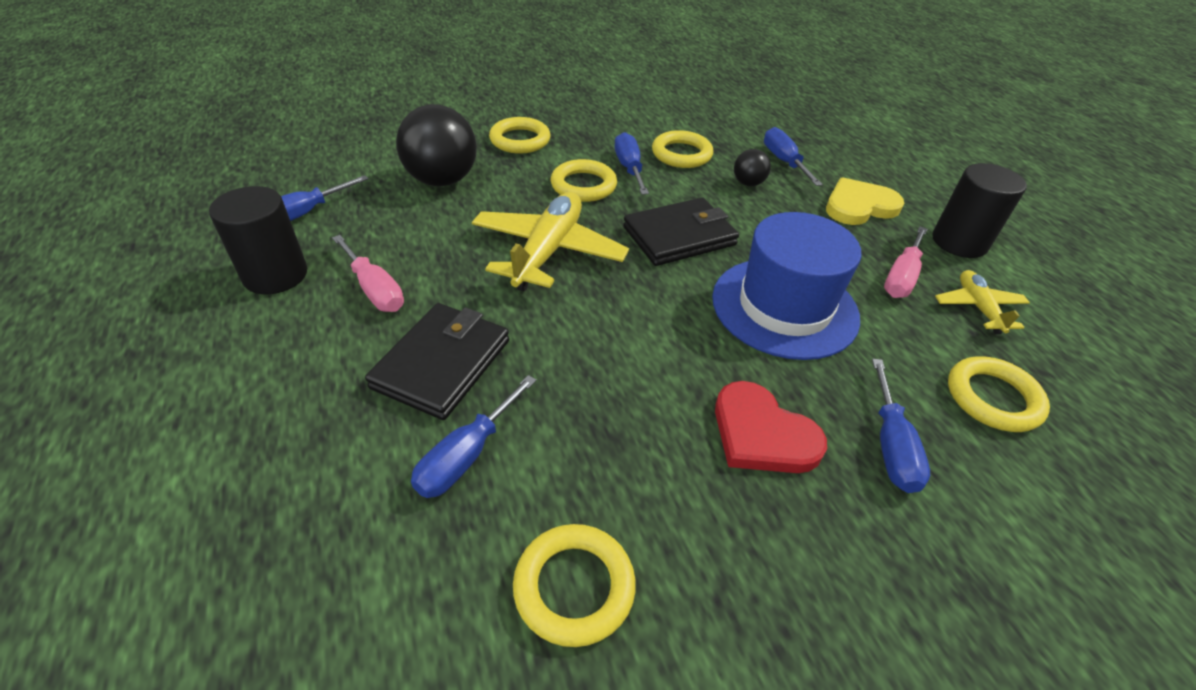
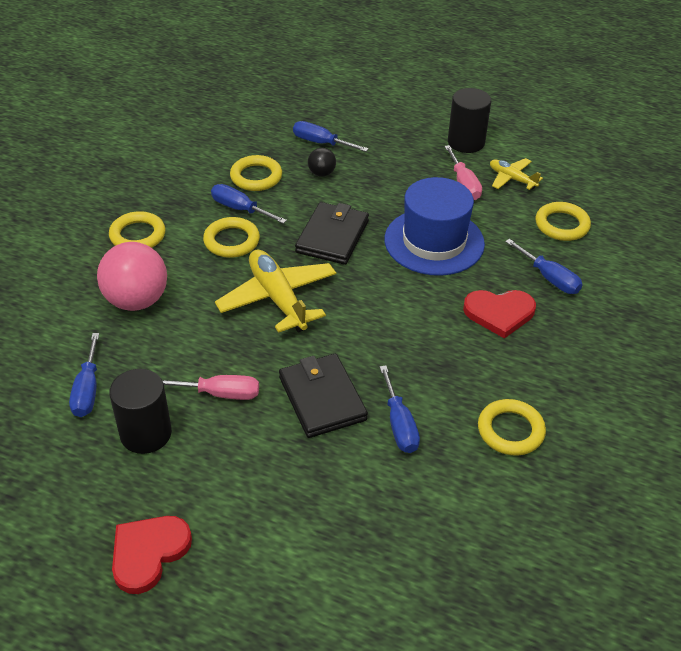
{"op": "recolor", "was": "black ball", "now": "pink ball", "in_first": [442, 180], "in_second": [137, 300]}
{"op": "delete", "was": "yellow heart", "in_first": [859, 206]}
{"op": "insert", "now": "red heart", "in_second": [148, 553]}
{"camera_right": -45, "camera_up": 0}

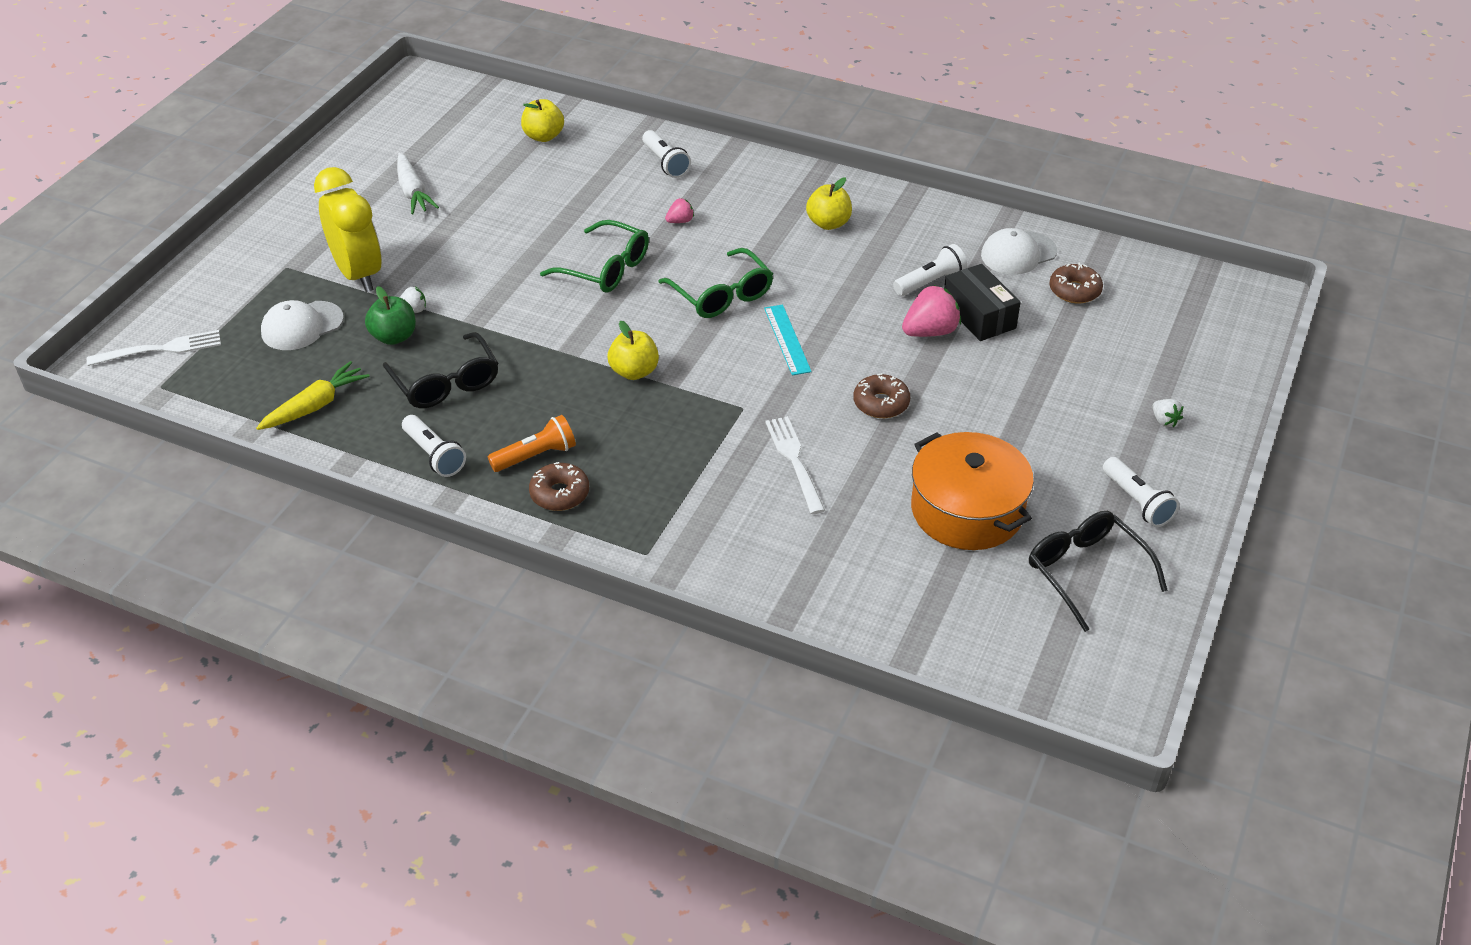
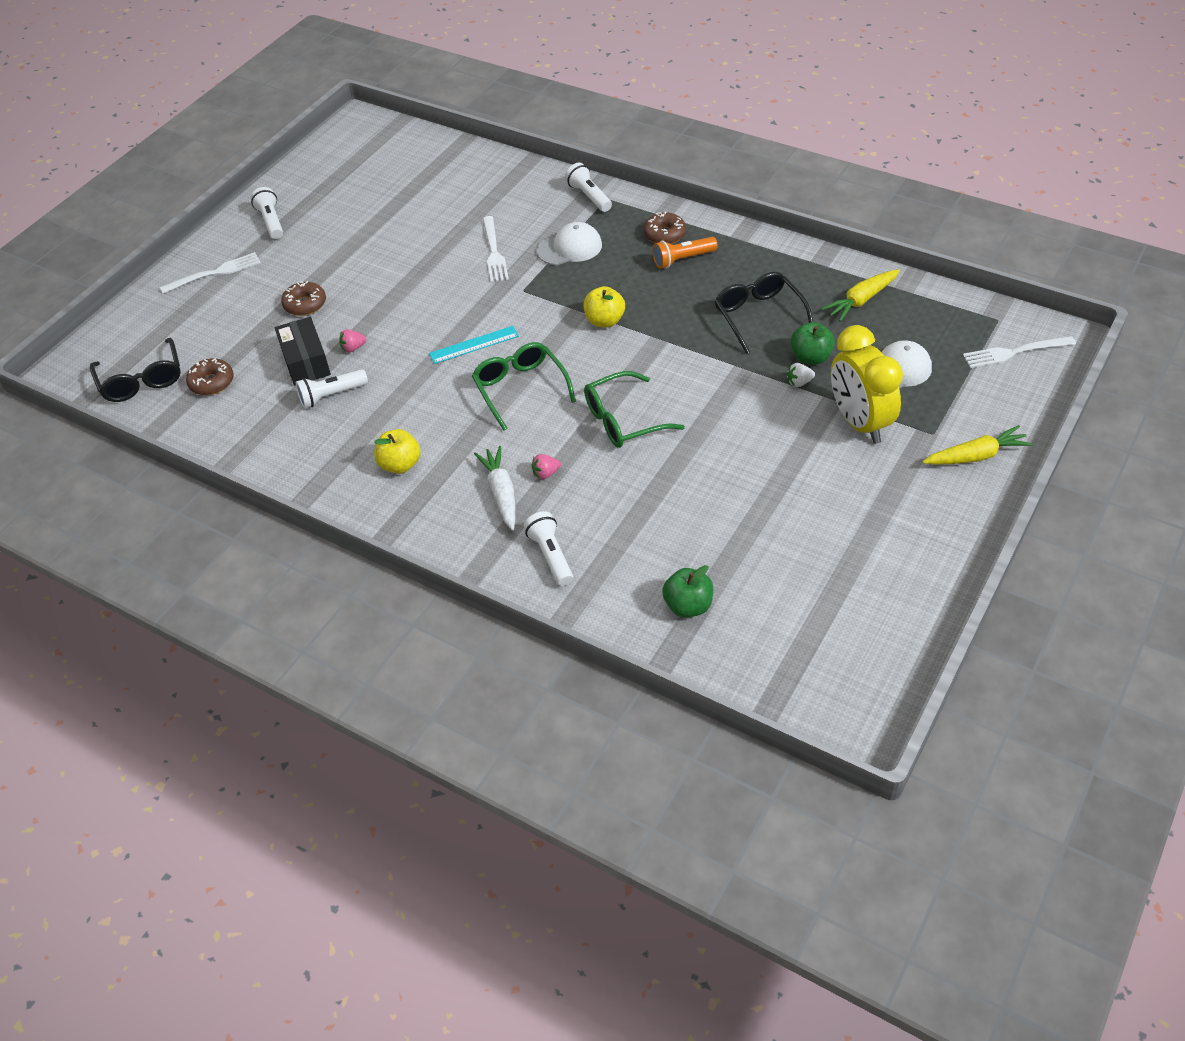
{"op": "recolor", "was": "yellow apple", "now": "green apple", "in_first": [543, 136], "in_second": [688, 606]}
{"op": "move", "was": "white carrot", "in_first": [413, 192], "in_second": [501, 493]}
{"op": "rotate", "was": "green glasses", "in_first": [606, 269], "in_second": [623, 420], "clockwise": -60}
{"op": "move", "was": "white cap", "in_first": [1018, 253], "in_second": [570, 248]}
{"op": "resize", "was": "pink strawberry", "in_first": [930, 332], "in_second": [353, 348], "ratio": 0.53}
{"op": "rotate", "was": "turquoise ruler", "in_first": [787, 339], "in_second": [474, 345], "clockwise": 75}
{"op": "move", "was": "brown donut", "in_first": [881, 403], "in_second": [305, 304]}
{"op": "replace", "was": "white strawberry", "now": "white fork", "in_first": [1164, 421], "in_second": [215, 273]}
{"op": "move", "was": "white flashlight", "in_first": [434, 455], "in_second": [589, 196]}
{"op": "delete", "was": "orange pot", "in_first": [967, 510]}
{"op": "move", "was": "black glasses", "in_first": [1086, 572], "in_second": [141, 380]}
{"op": "insert", "now": "yellow carrot", "in_second": [976, 456]}
{"camera_right": -170, "camera_up": 5}

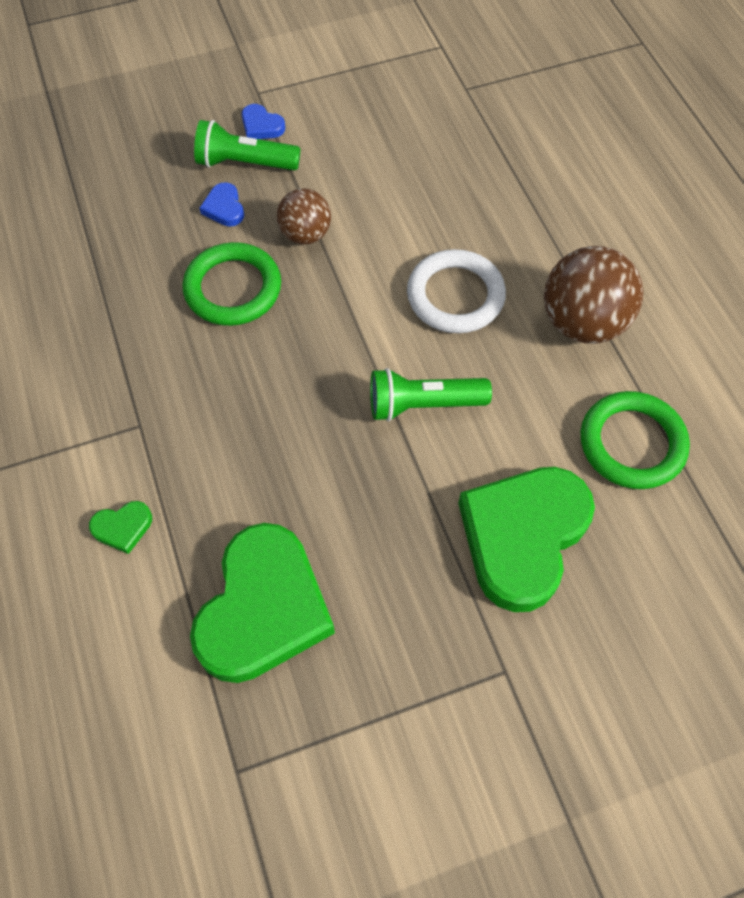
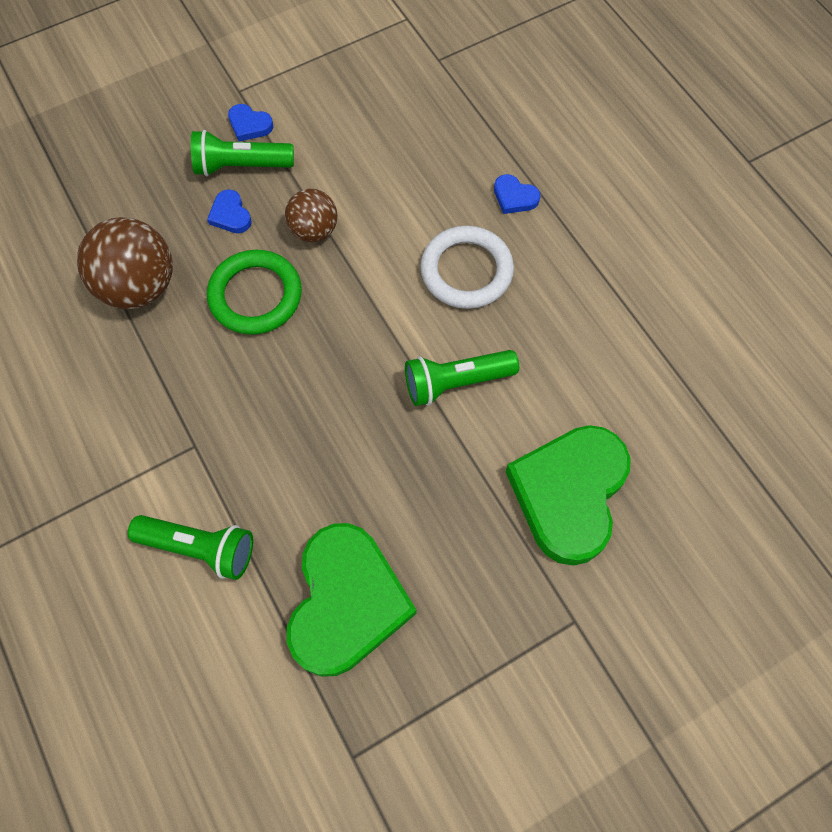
{"op": "move", "was": "brown ball", "in_first": [582, 322], "in_second": [139, 286]}
{"op": "delete", "was": "green ring", "in_first": [632, 443]}
{"op": "replace", "was": "green heart", "now": "green flashlight", "in_first": [123, 527], "in_second": [200, 548]}
{"op": "insert", "now": "blue heart", "in_second": [514, 197]}
{"camera_right": -10, "camera_up": 5}

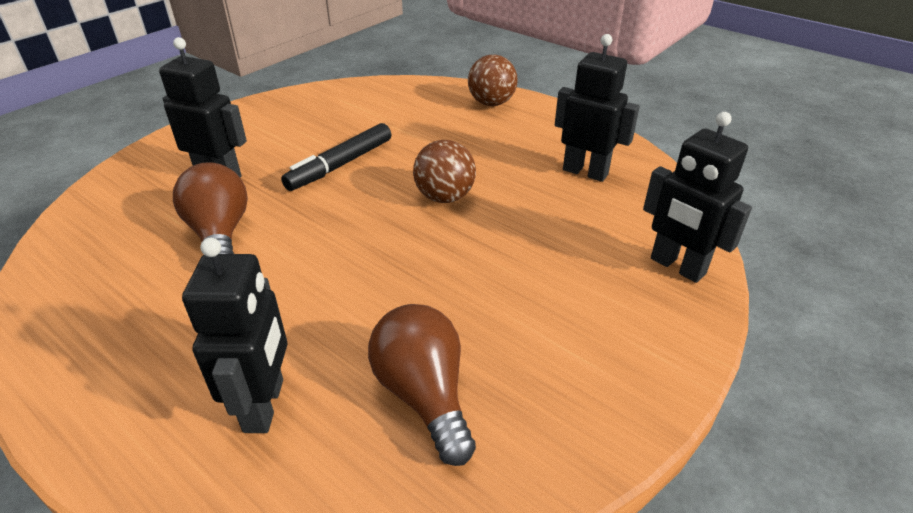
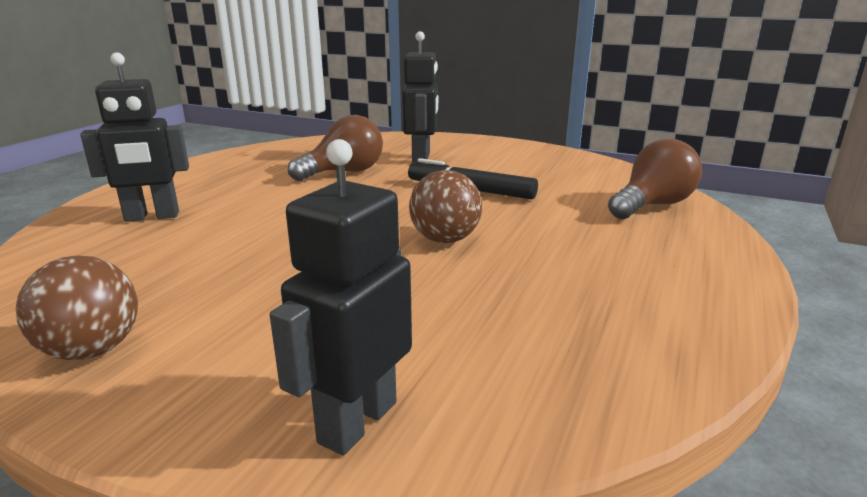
{"op": "delete", "was": "black robot", "in_first": [585, 172]}
{"op": "move", "was": "brown ball", "in_first": [491, 103], "in_second": [92, 350]}
{"op": "move", "was": "brown light bulb", "in_first": [424, 395], "in_second": [652, 205]}
{"camera_right": 75, "camera_up": -15}

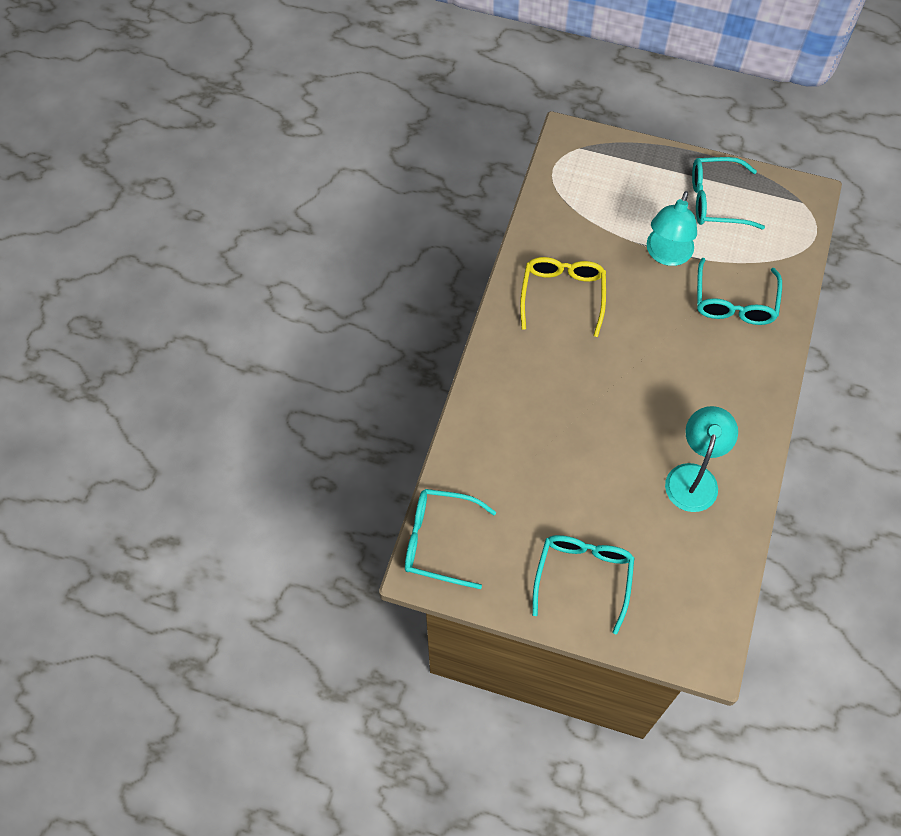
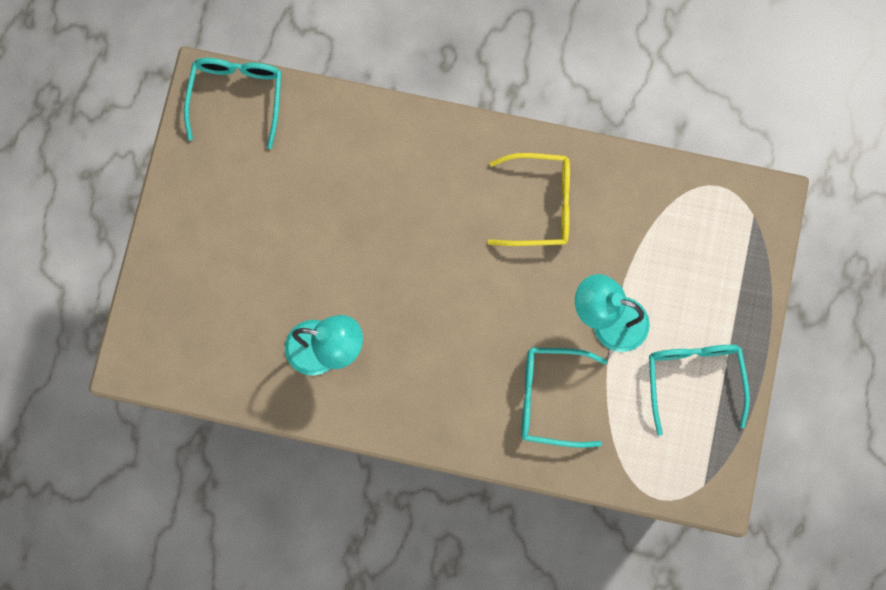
{"op": "delete", "was": "turquoise glasses", "in_first": [583, 577]}
{"camera_right": 85, "camera_up": 15}

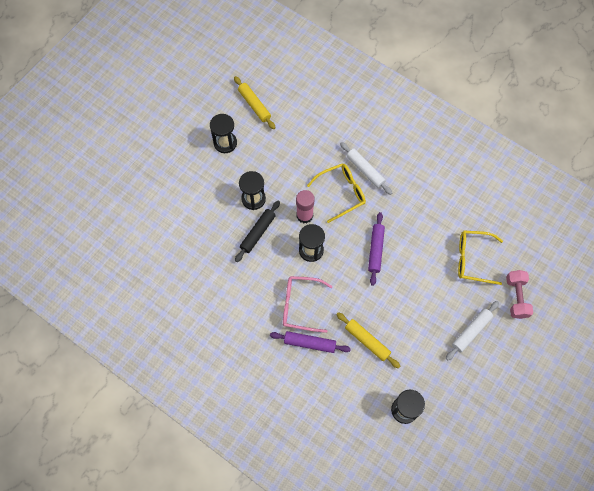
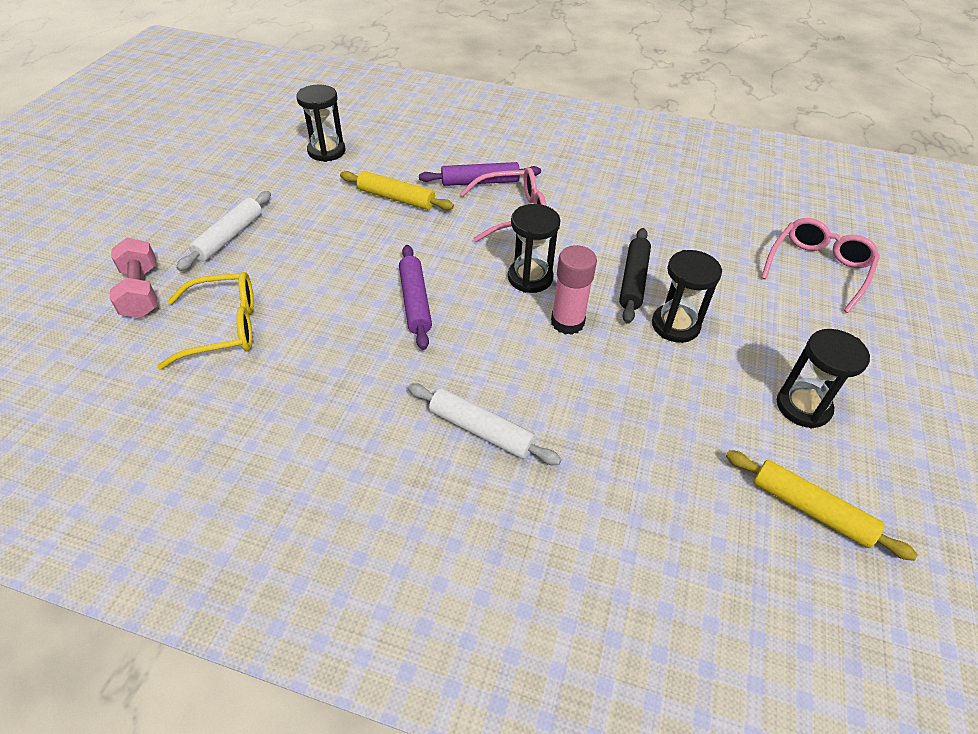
{"op": "delete", "was": "yellow glasses", "in_first": [341, 193]}
{"op": "insert", "now": "pink glasses", "in_second": [818, 269]}
{"camera_right": 160, "camera_up": -20}

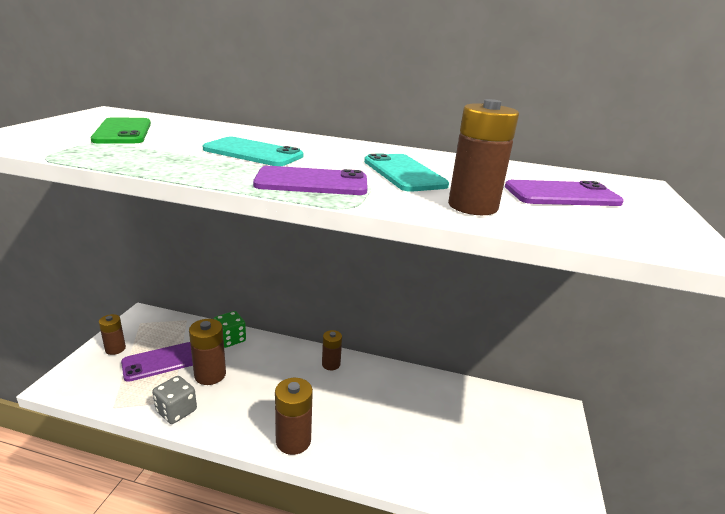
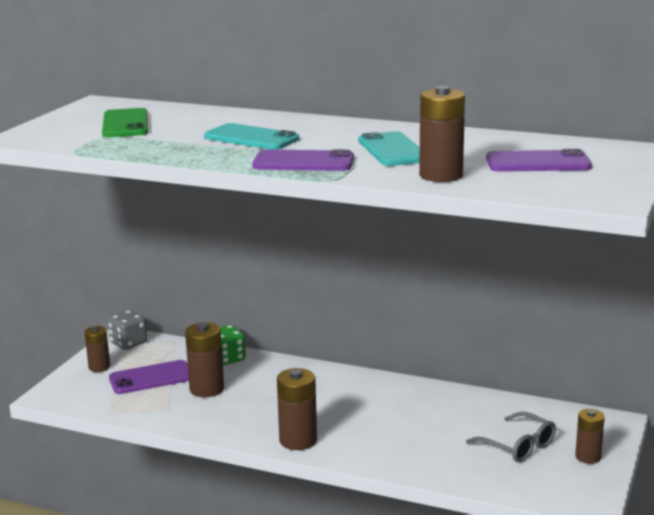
{"op": "move", "was": "brown battery", "in_first": [331, 364], "in_second": [588, 457]}
{"op": "move", "was": "grey dice", "in_first": [176, 411], "in_second": [128, 343]}
{"op": "insert", "now": "grey glasses", "in_second": [518, 446]}
{"camera_right": 10, "camera_up": -5}

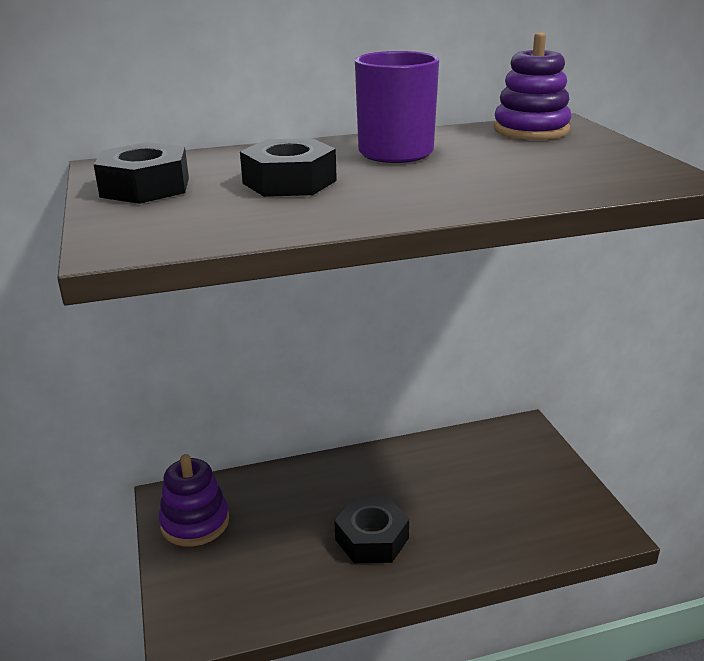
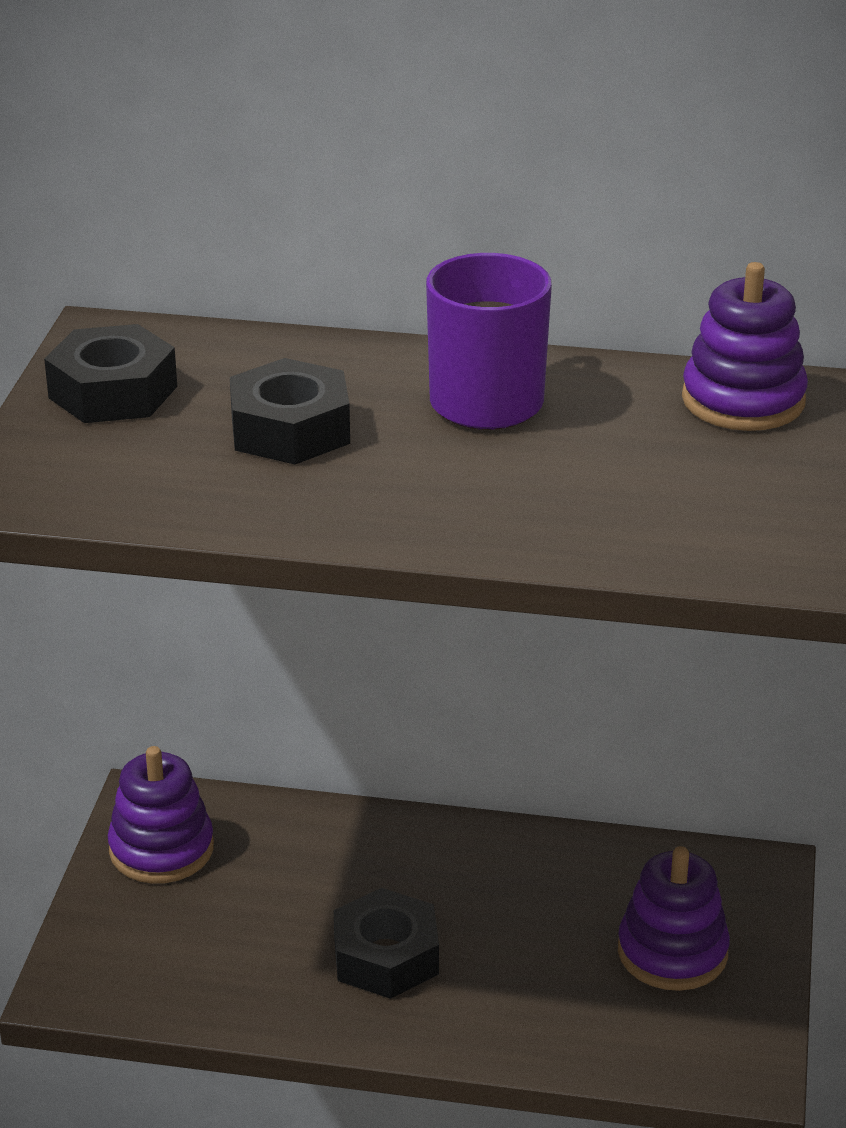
{"op": "insert", "now": "purple stacking toy", "in_second": [672, 952]}
{"camera_right": 25, "camera_up": 5}

